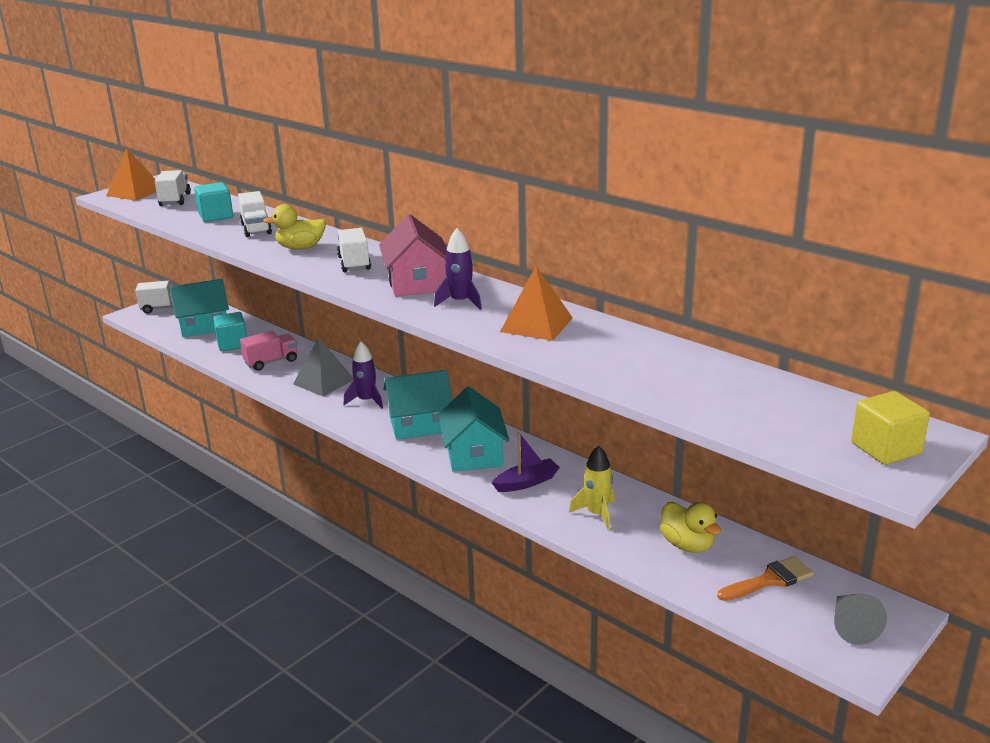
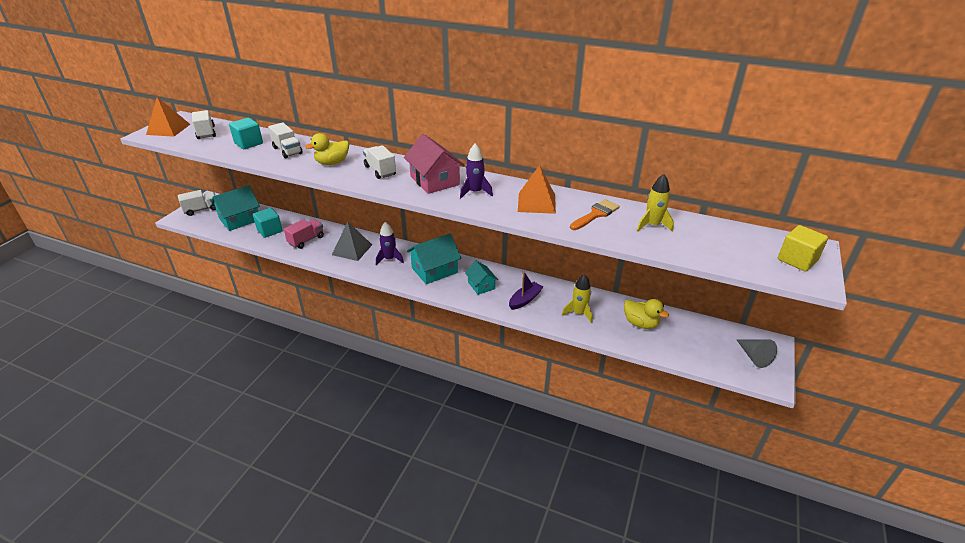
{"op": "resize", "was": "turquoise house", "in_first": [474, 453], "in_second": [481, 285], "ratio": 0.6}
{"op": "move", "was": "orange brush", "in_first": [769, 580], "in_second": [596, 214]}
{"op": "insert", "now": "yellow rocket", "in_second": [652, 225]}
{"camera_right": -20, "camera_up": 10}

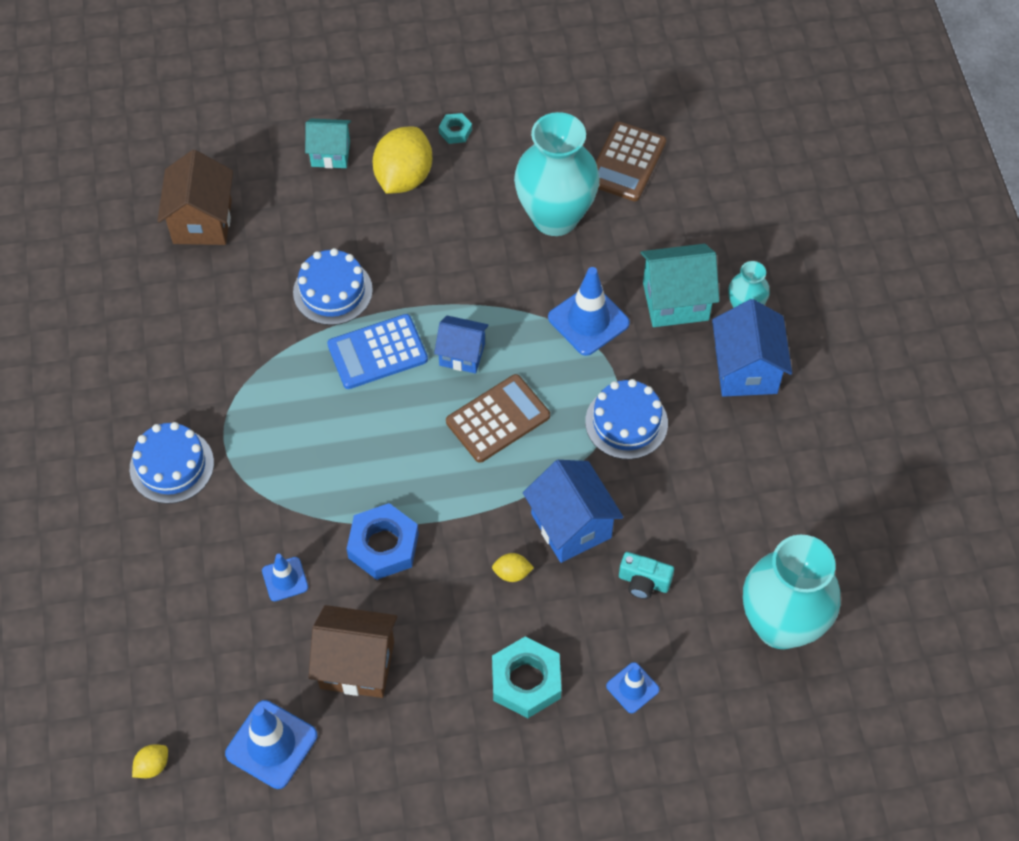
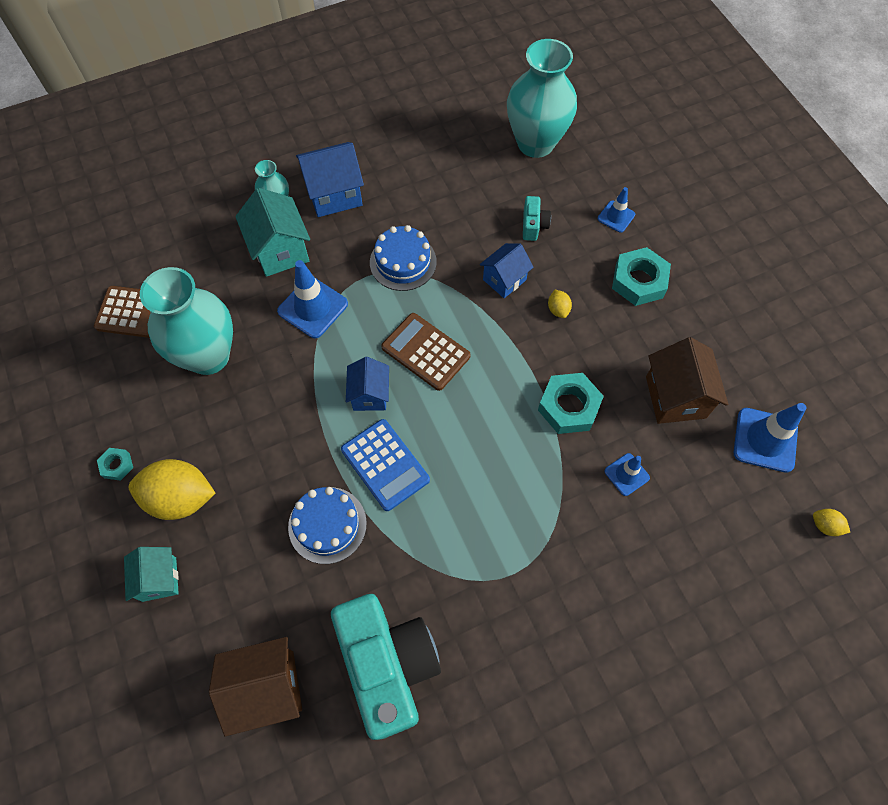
{"op": "delete", "was": "blue cake", "in_first": [172, 465]}
{"op": "resize", "was": "blue house", "in_first": [571, 525], "in_second": [504, 280], "ratio": 0.65}
{"op": "recolor", "was": "blue nut", "now": "turquoise nut", "in_first": [383, 545], "in_second": [568, 407]}
{"op": "insert", "now": "turquoise camera", "in_second": [388, 665]}
{"camera_right": -105, "camera_up": 5}

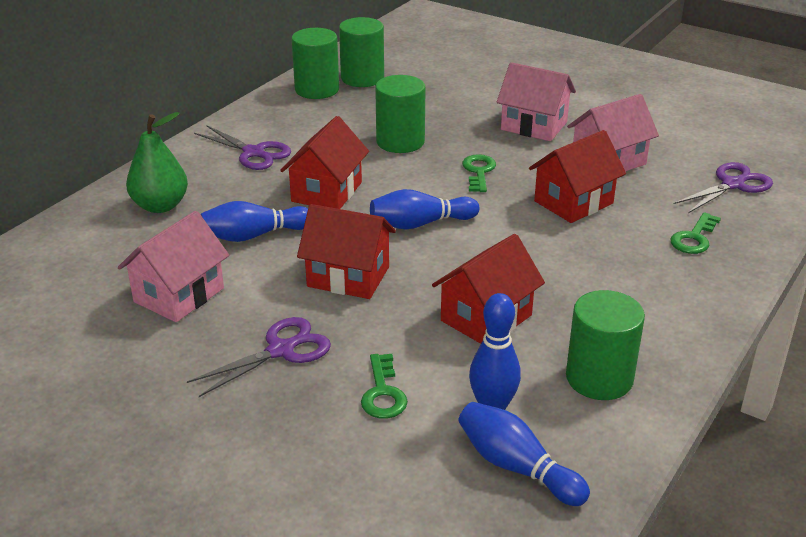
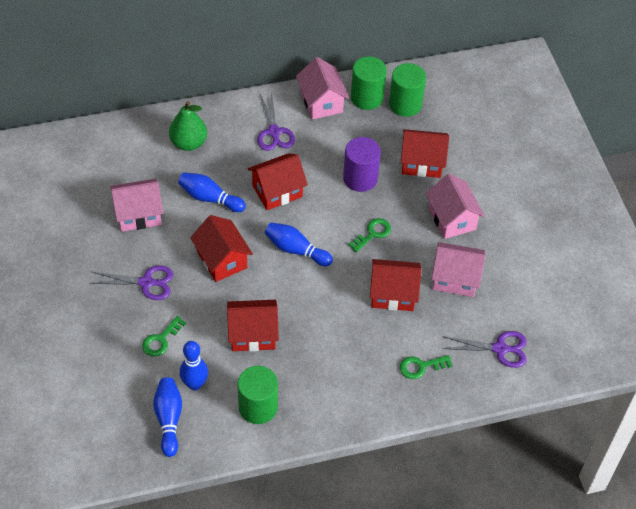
{"op": "recolor", "was": "green cylinder", "now": "purple cylinder", "in_first": [400, 142], "in_second": [360, 178]}
{"op": "insert", "now": "pink house", "in_second": [321, 102]}
{"op": "insert", "now": "red house", "in_second": [422, 163]}
{"camera_right": 40, "camera_up": 20}

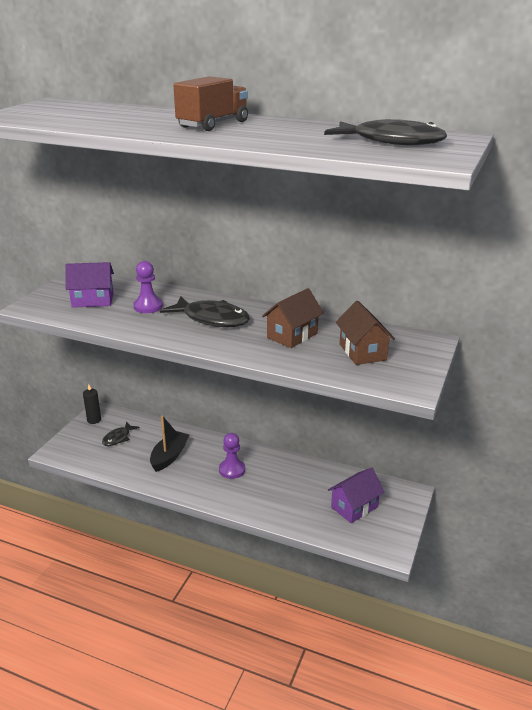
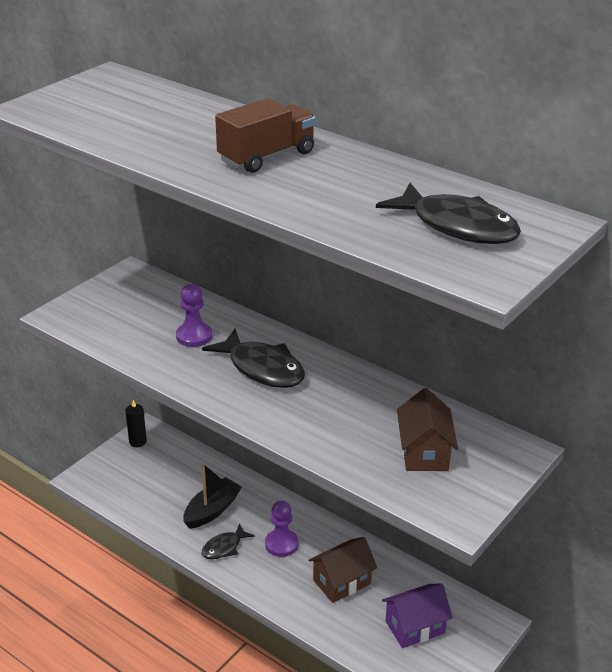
{"op": "delete", "was": "purple house", "in_first": [93, 300]}
{"op": "move", "was": "brown house", "in_first": [292, 335], "in_second": [342, 582]}
{"op": "move", "was": "black fish", "in_first": [118, 438], "in_second": [224, 547]}
{"camera_right": 15, "camera_up": 5}

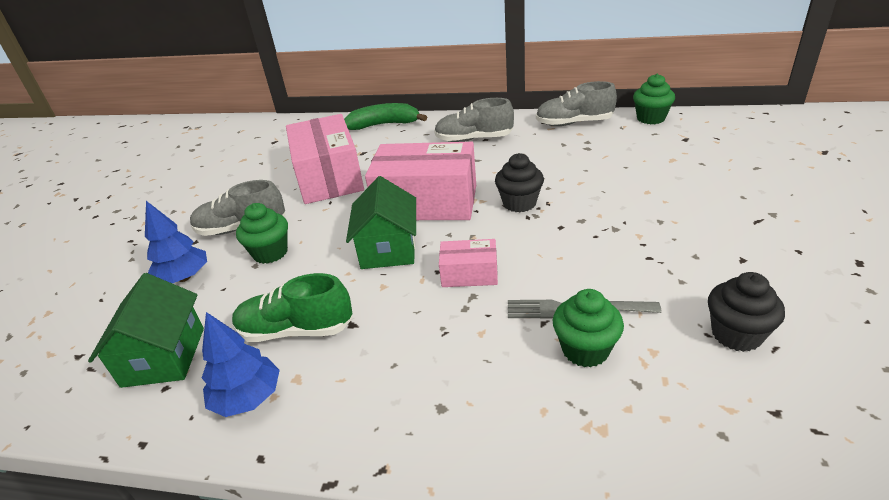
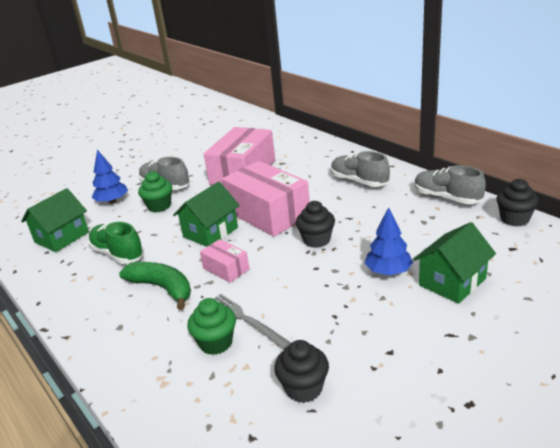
{"op": "recolor", "was": "green cupcake", "now": "black cupcake", "in_first": [650, 118], "in_second": [514, 219]}
{"op": "move", "was": "green banana", "in_first": [384, 125], "in_second": [162, 288]}
{"op": "move", "was": "blue tree", "in_first": [248, 398], "in_second": [388, 271]}
{"op": "insert", "now": "green house", "in_second": [452, 282]}
{"camera_right": 40, "camera_up": -5}

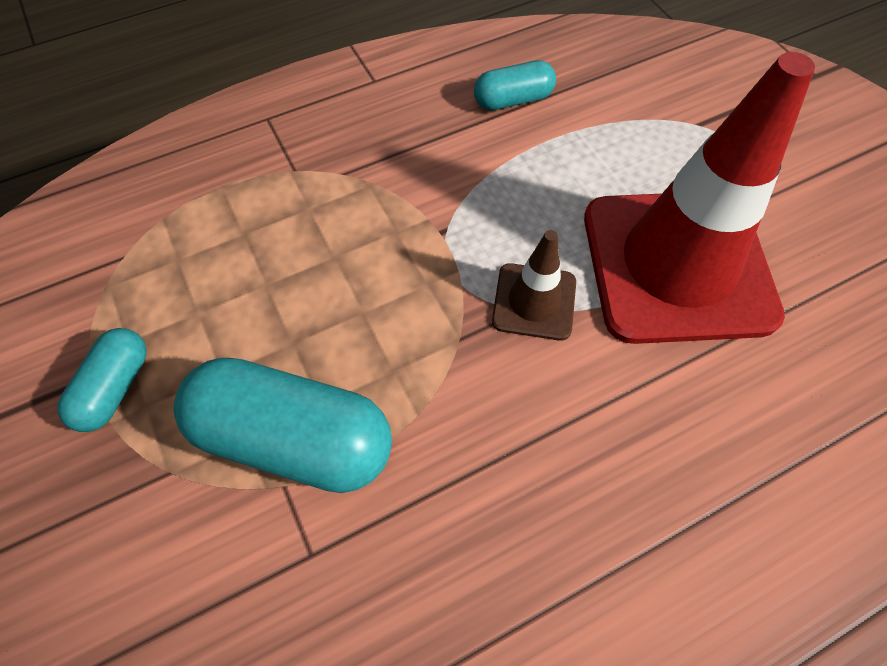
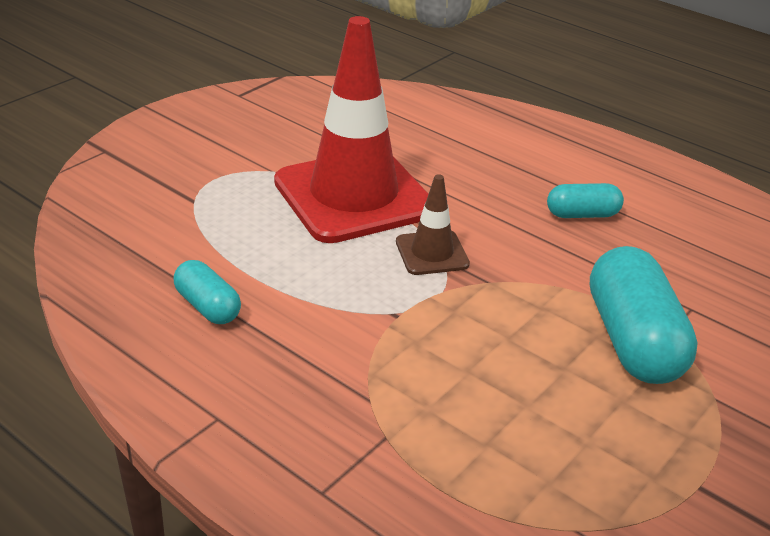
{"op": "move", "was": "turquoise capsule", "in_first": [115, 388], "in_second": [582, 214]}
{"camera_right": -115, "camera_up": -25}

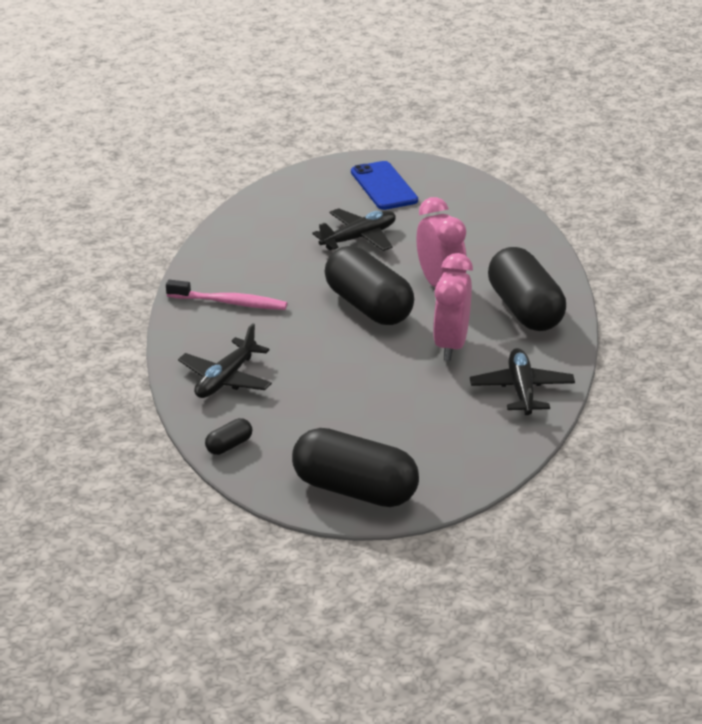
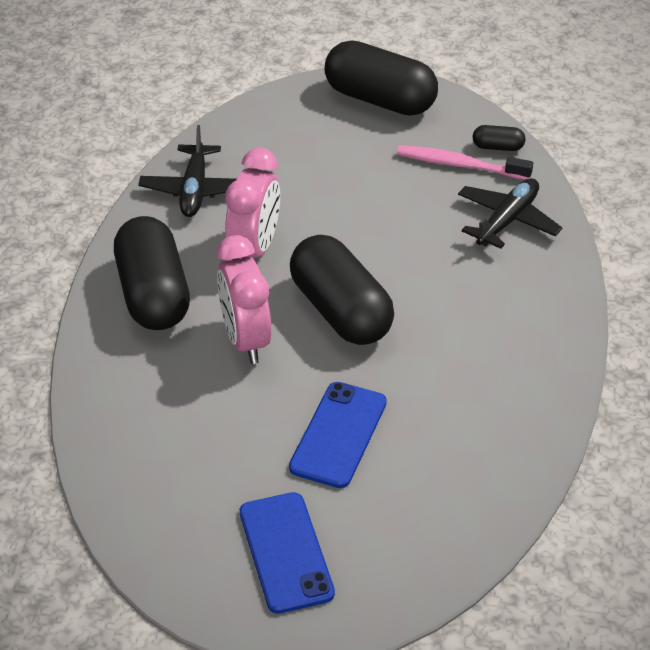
{"op": "replace", "was": "black plane", "now": "blue phone", "in_first": [359, 238], "in_second": [339, 435]}
{"op": "move", "was": "pink toothbrush", "in_first": [230, 303], "in_second": [459, 165]}
{"op": "rotate", "was": "black capsule", "in_first": [229, 445], "in_second": [497, 147], "clockwise": 45}
{"camera_right": -175, "camera_up": 10}

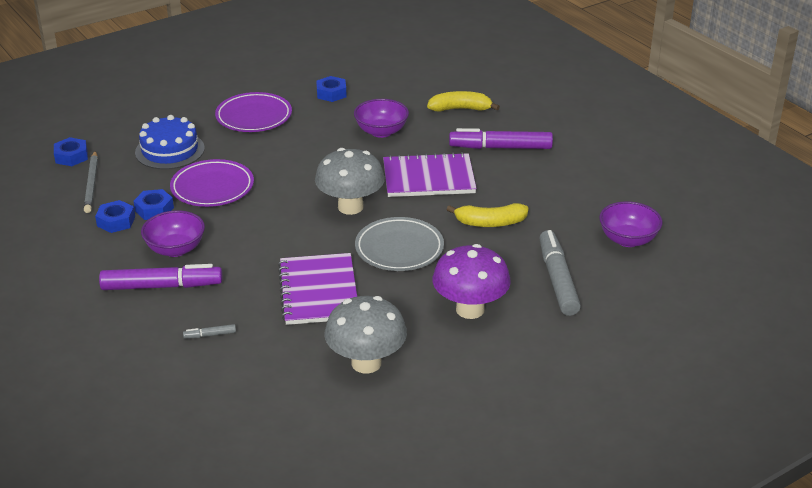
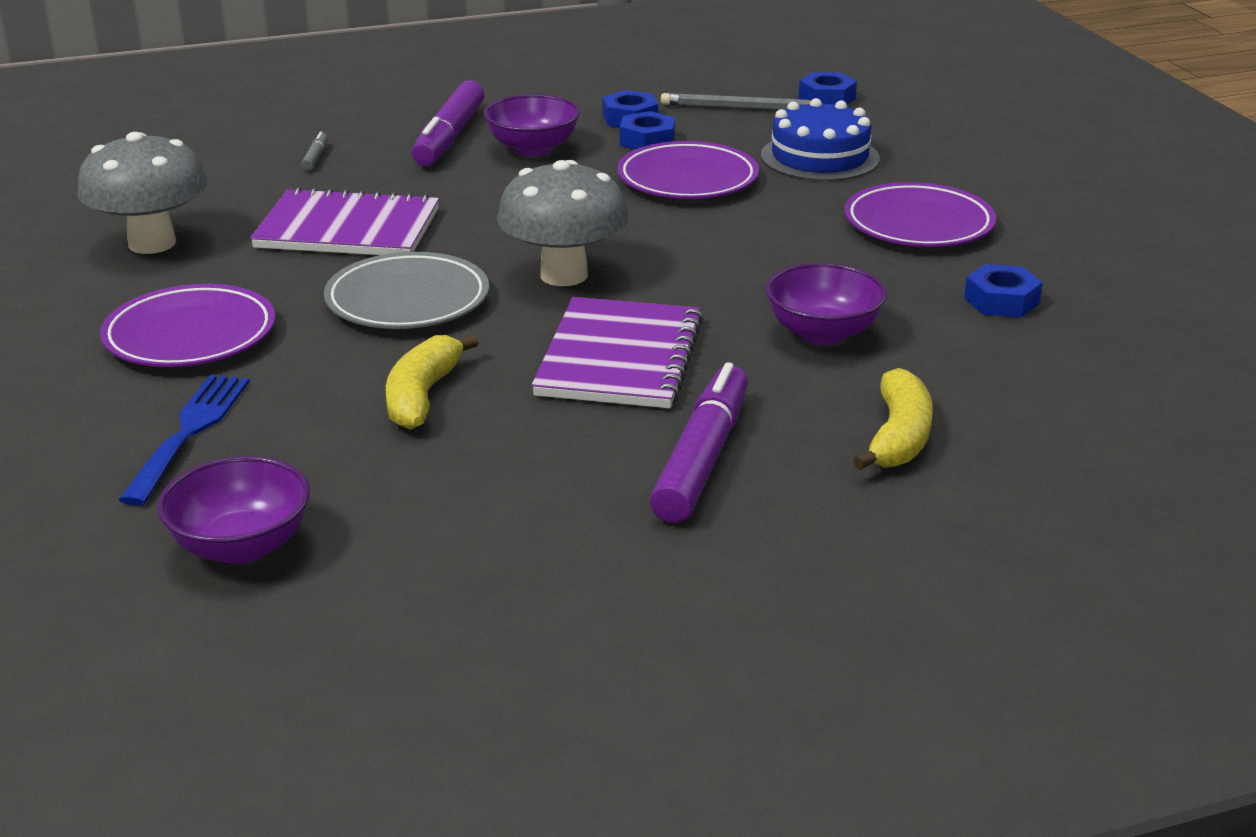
{"op": "replace", "was": "grey marker", "now": "blue fork", "in_first": [557, 280], "in_second": [189, 432]}
{"op": "replace", "was": "purple mushroom", "now": "purple plate", "in_first": [470, 309], "in_second": [190, 335]}
{"camera_right": 105, "camera_up": -5}

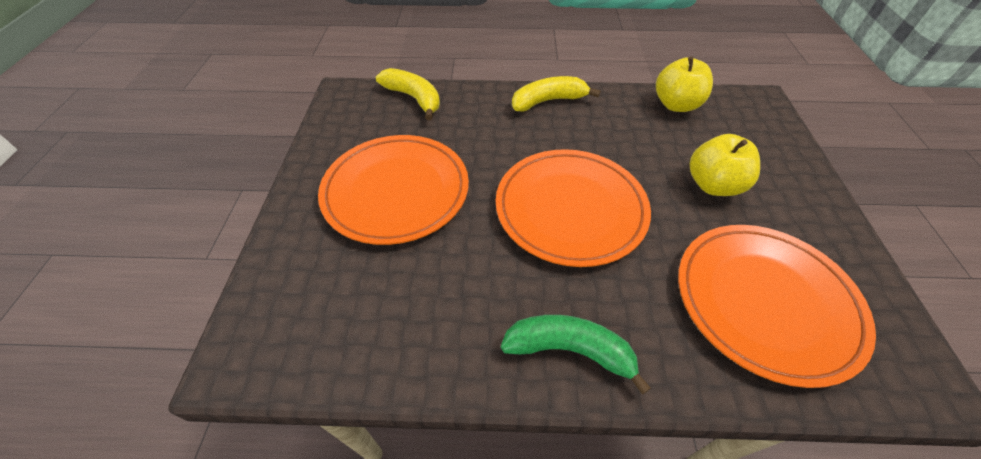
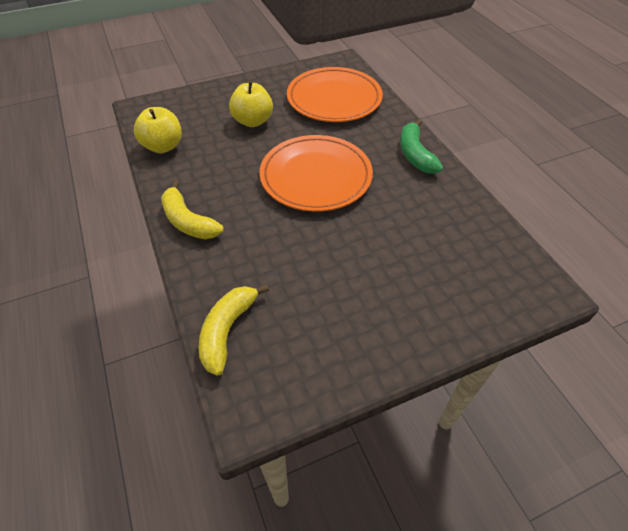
{"op": "delete", "was": "orange plate", "in_first": [396, 191]}
{"camera_right": -115, "camera_up": 0}

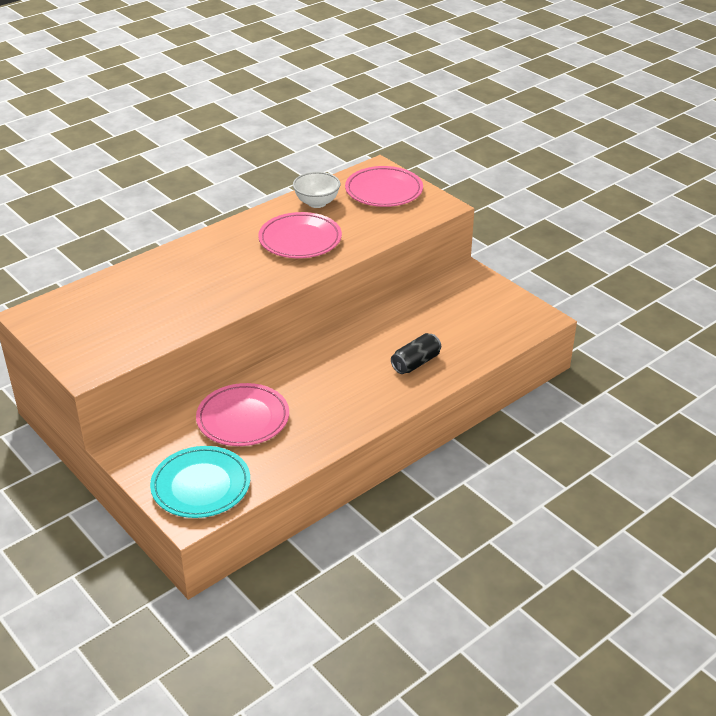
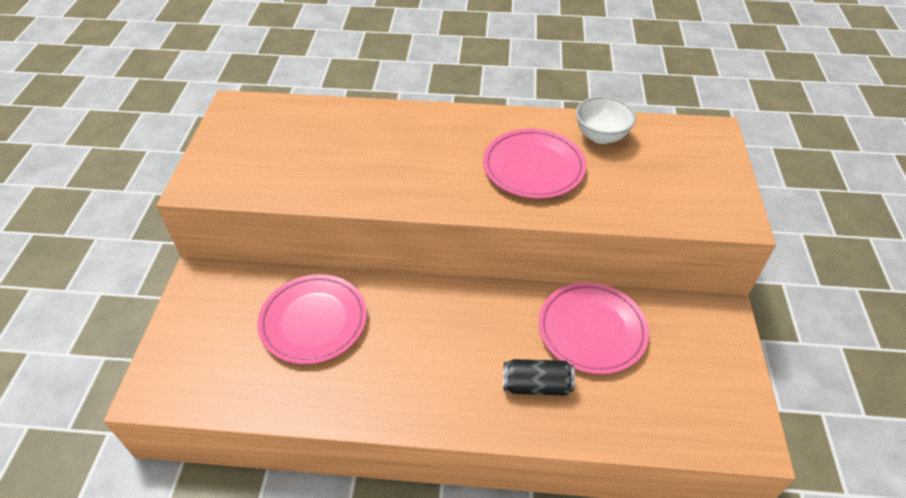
{"op": "move", "was": "pink plate", "in_first": [384, 191], "in_second": [591, 330]}
{"op": "delete", "was": "turquoise plate", "in_first": [201, 486]}
{"camera_right": 45, "camera_up": 10}

